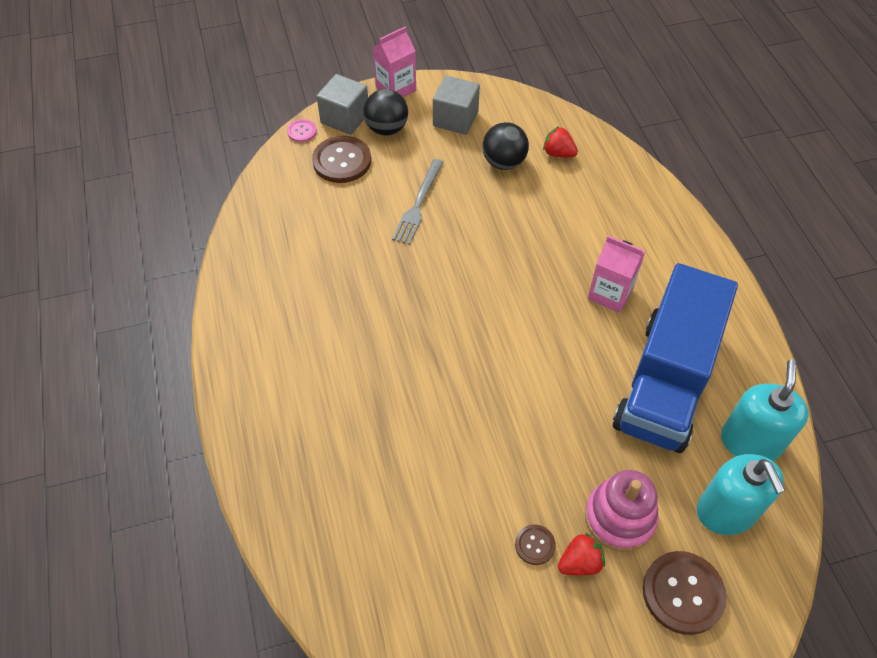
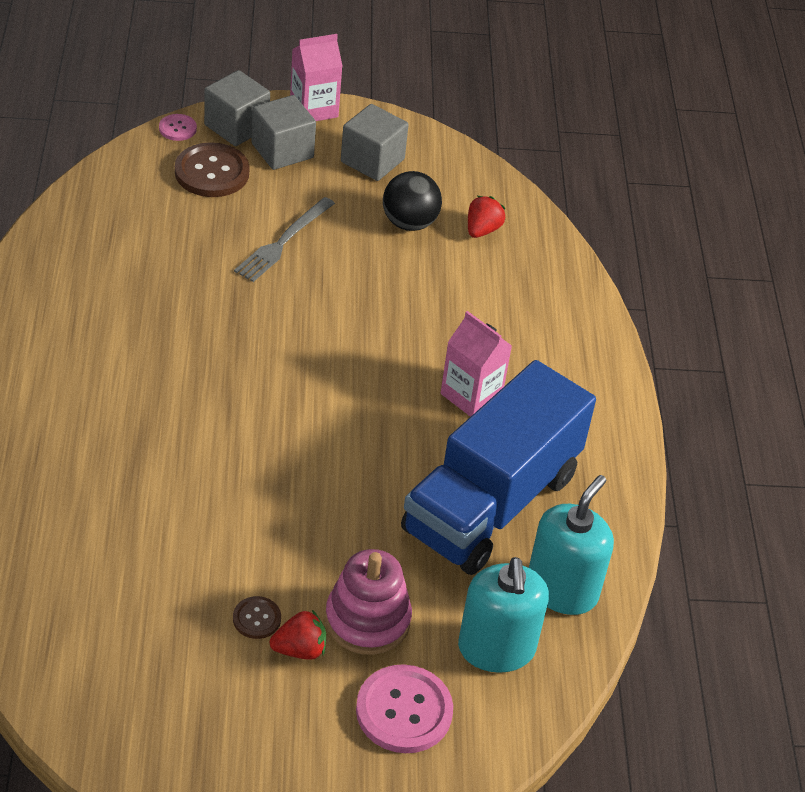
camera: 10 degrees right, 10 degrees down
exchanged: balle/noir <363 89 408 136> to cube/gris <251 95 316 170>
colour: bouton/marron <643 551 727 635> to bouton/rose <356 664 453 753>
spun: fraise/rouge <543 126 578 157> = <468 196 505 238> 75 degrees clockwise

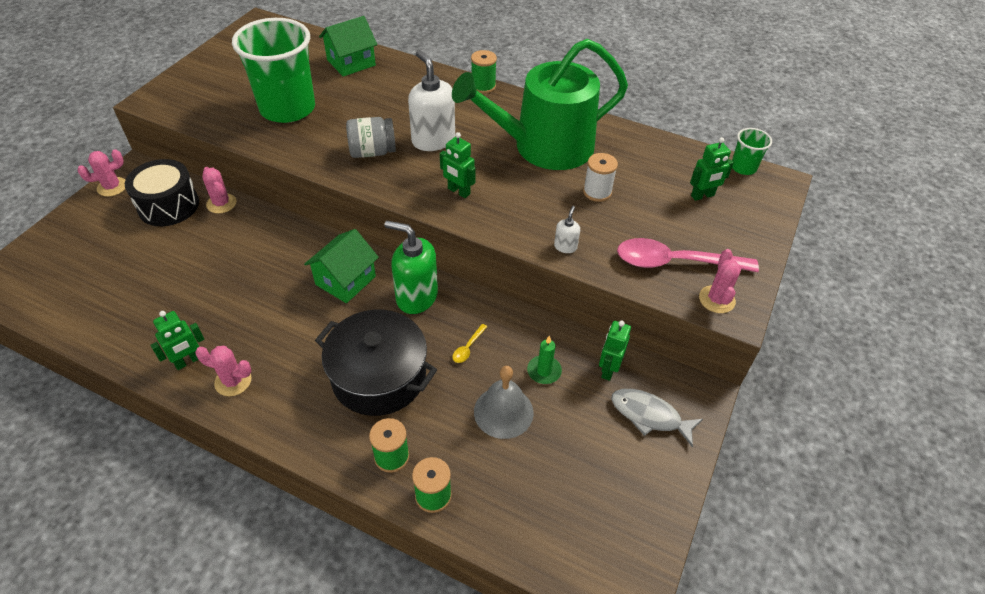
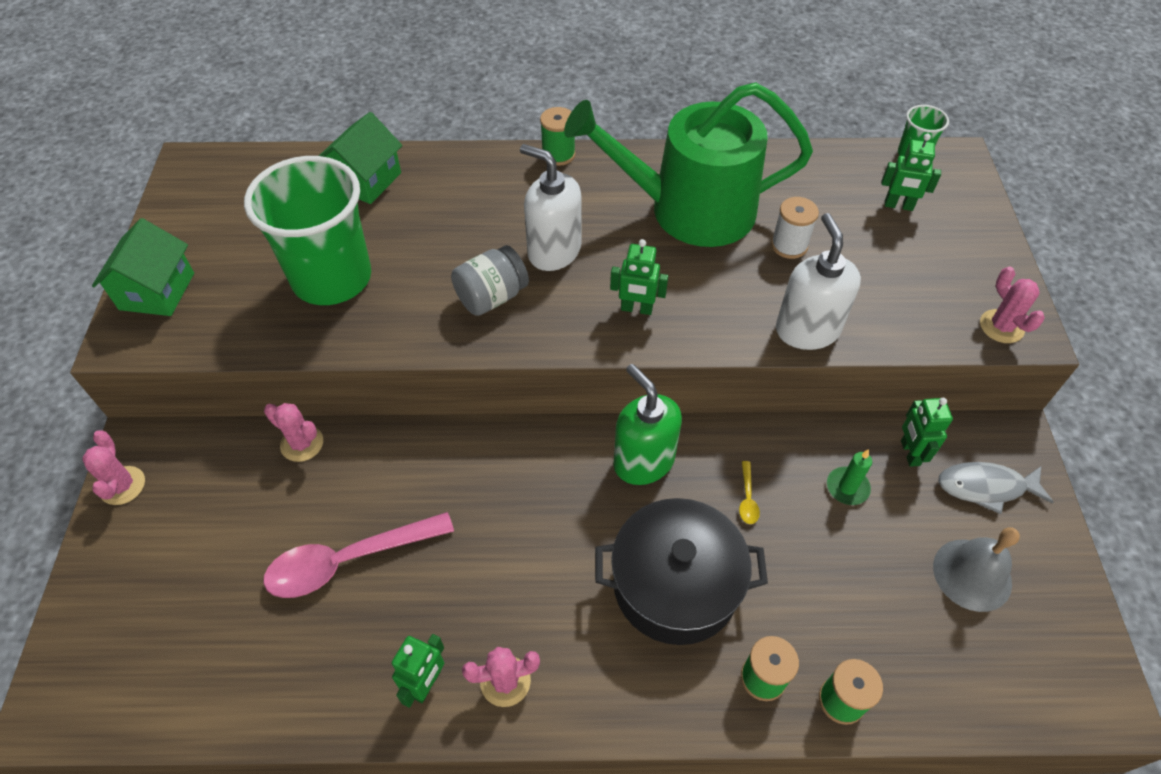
camera: 25 degrees left, 5 degrees up
missing: tambour/noir <125 159 199 226>
relocated: maison/vert <304 229 379 303> to <92 218 194 316>; cloche/gris <474 366 534 439> to <933 527 1020 612>; cuillère/rose <617 238 759 272> to <263 512 454 598>
spun: cactus/rose <78 149 125 197> = <82 430 145 505> 45 degrees counterclockwise; distributeur de savon/vert <384 221 438 314> = <613 364 682 485> 60 degrees clockwise; arrosoir/vert <452 39 628 170> = <564 83 813 247> 45 degrees clockwise; robot/vert <690 137 734 201> = <881 134 941 211> 60 degrees clockwise
size: distributeur de savon/blanc <554 206 580 253> = <776 213 861 350> x2.21

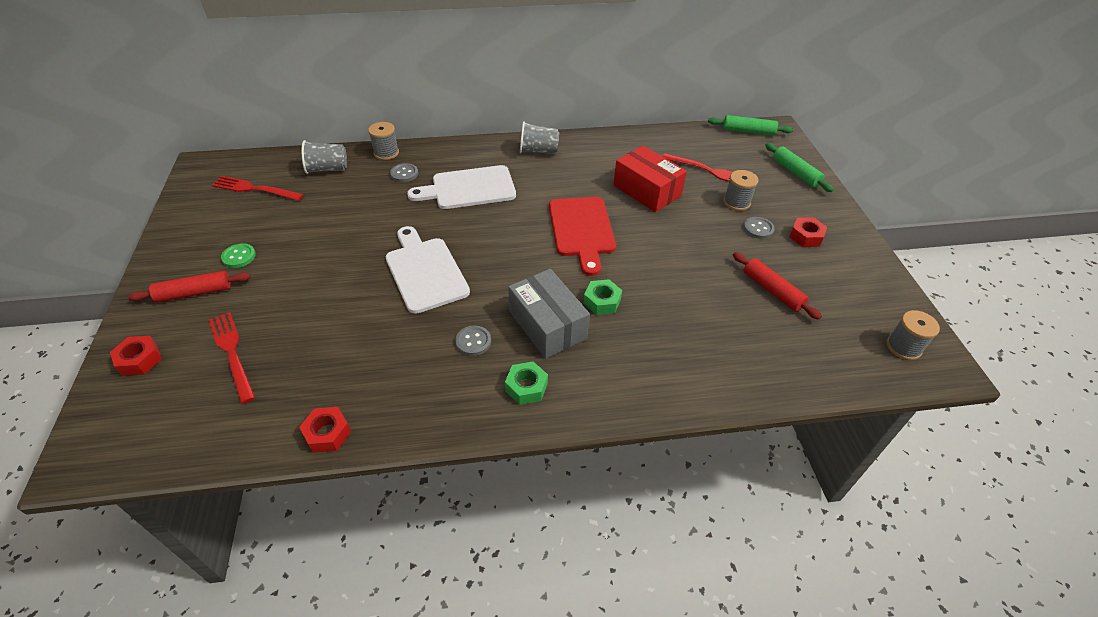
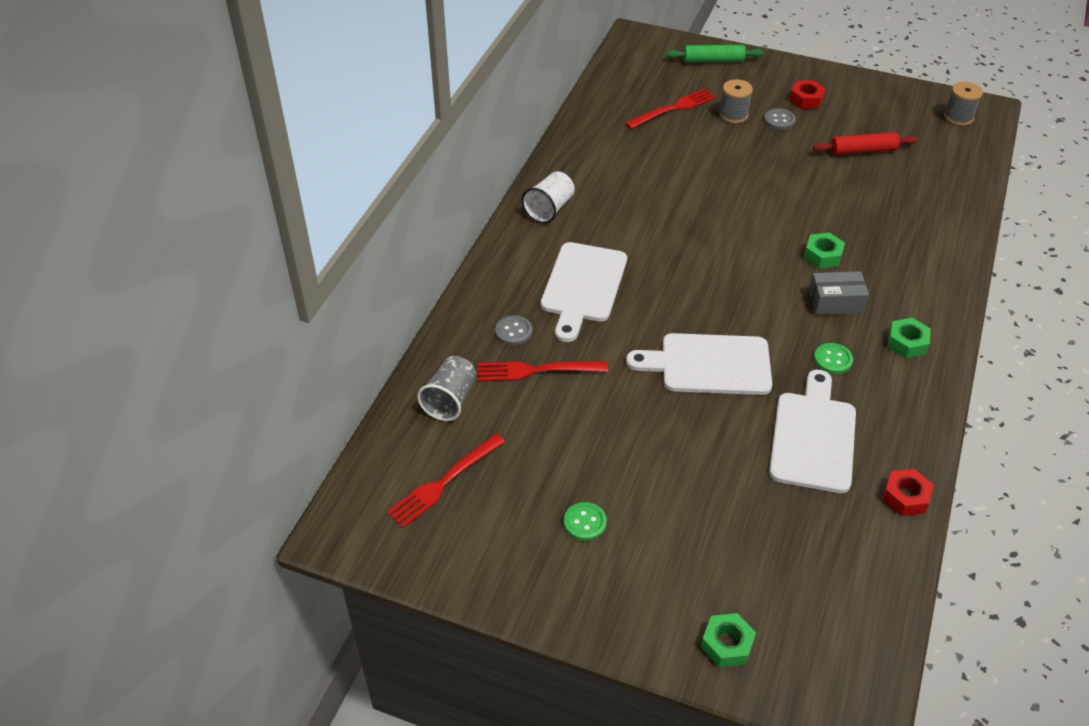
camera: 60 degrees left, 0 degrees up
missing: rouleau à pâtisserie/rouge <128 271 251 302>; bobine/gris <368 122 399 160>; planche à découper/rouge <549 197 616 276>; boîte/rouge <613 146 687 212>; rouleau à pâtisserie/vert <708 115 793 136>
appeared: planche à découper/blanc <769 370 856 493>
relocated: fourchette/rouge <209 312 255 404> to <478 362 608 381>
colour: écrou/rouge <110 336 162 376> to écrou/vert <701 613 756 668>; bouton/gris <455 325 491 356> to bouton/vert <814 343 853 374>; gobelet/gris <520 121 559 154> to gobelet/blanc <521 171 575 224>
size: boîte/gris <508 269 590 359> = <809 271 869 315> x0.65

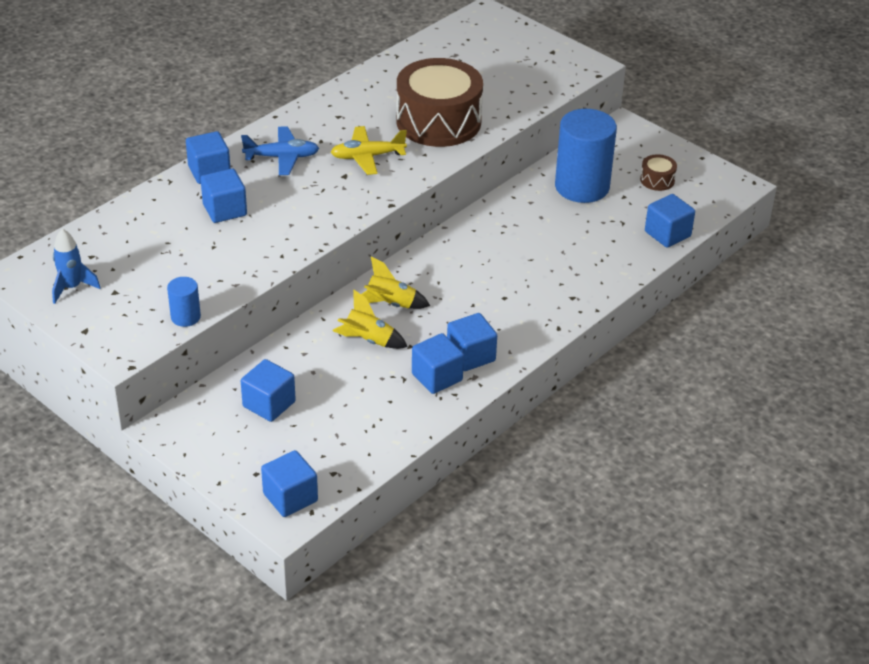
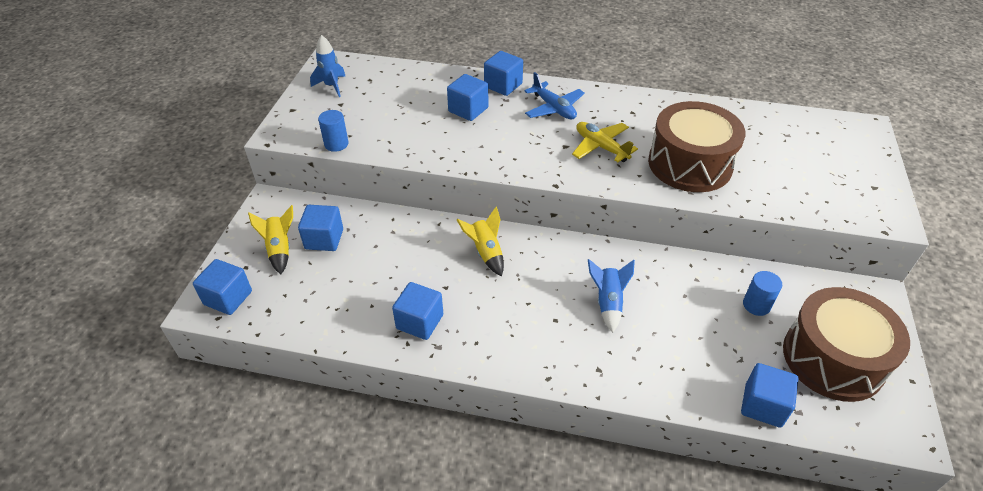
camera: 60 degrees right, 5 degrees up
missing: cube/bleu <447 313 497 371>
appeared: fusée/bleu <588 259 635 333>
relocated: fusée/jaune <333 290 408 349> to <248 205 293 274>
size: cylindre/bleu <555 109 617 203> = <743 271 782 316> x0.46; tambour/marron <640 154 677 191> = <783 287 910 402> x2.44

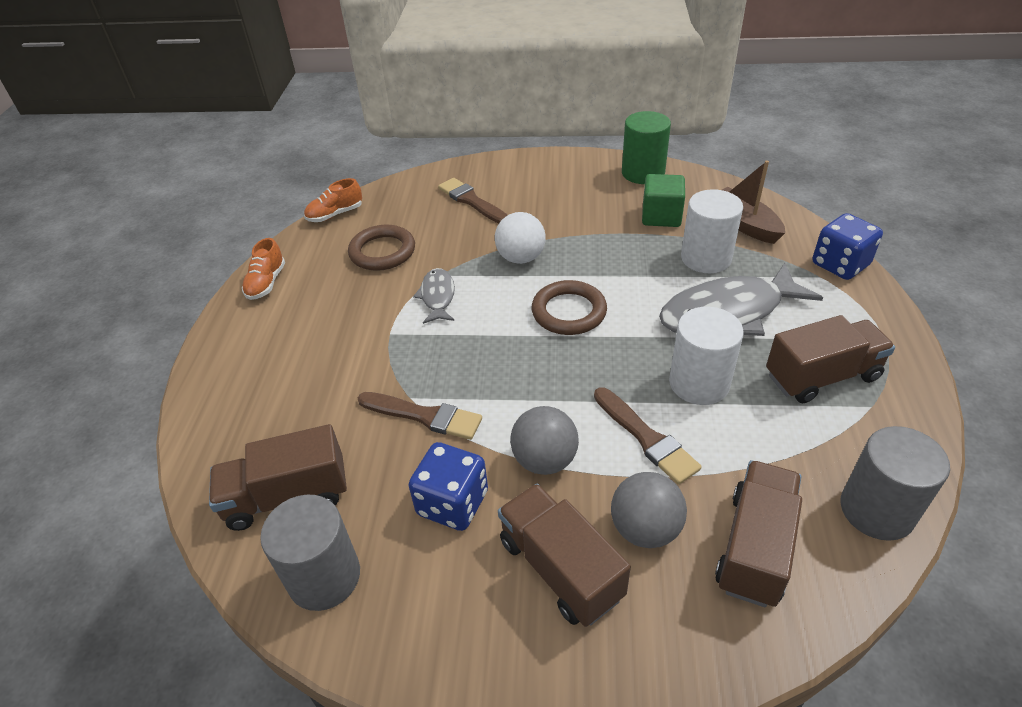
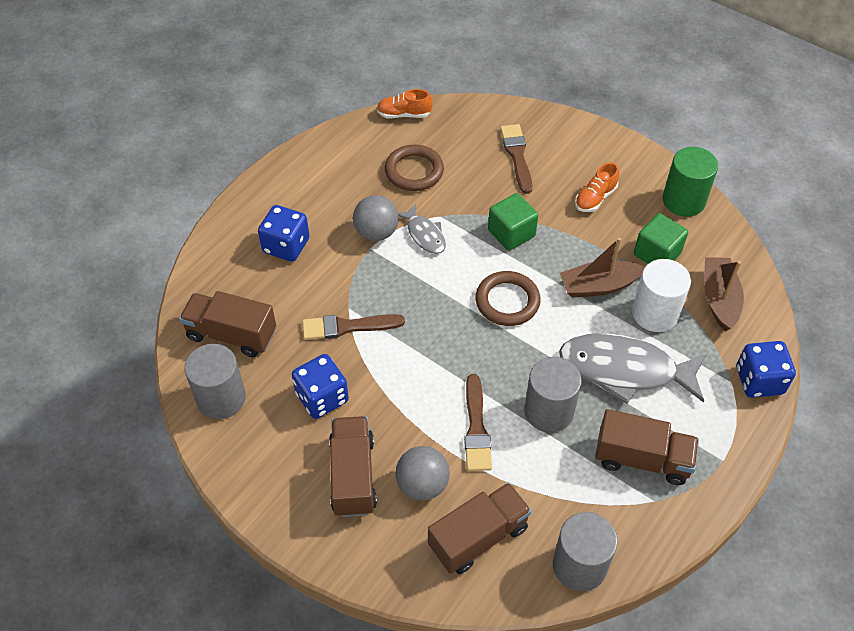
camera: 30 degrees right, 10 degrees up
appeared: dé/bleu <258 205 310 262>; bateau/marron <560 238 645 298>
relocated: chaussure/orange <242 238 285 300> to <575 162 619 212>; balle/gris <510 406 579 475> to <353 195 398 241>
exchanged: balle/blanc <495 212 545 264> to cube/vert <488 193 538 251>
colour: cylindre/blanc <669 307 744 405> to cylindre/gris <524 357 582 433>
spun: pinceau/marron <358 392 482 440> = <302 314 405 340> 120 degrees clockwise; poisson/gris <413 268 455 324> = <398 204 446 254> 120 degrees clockwise

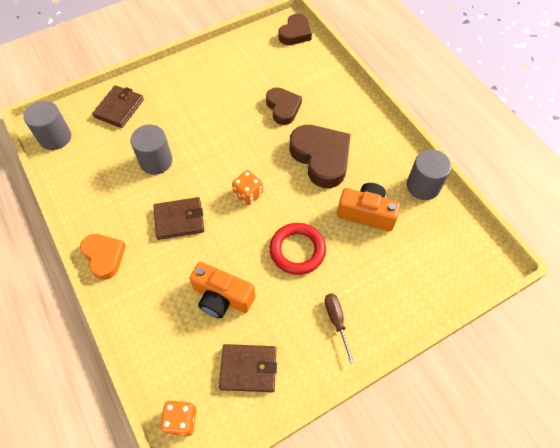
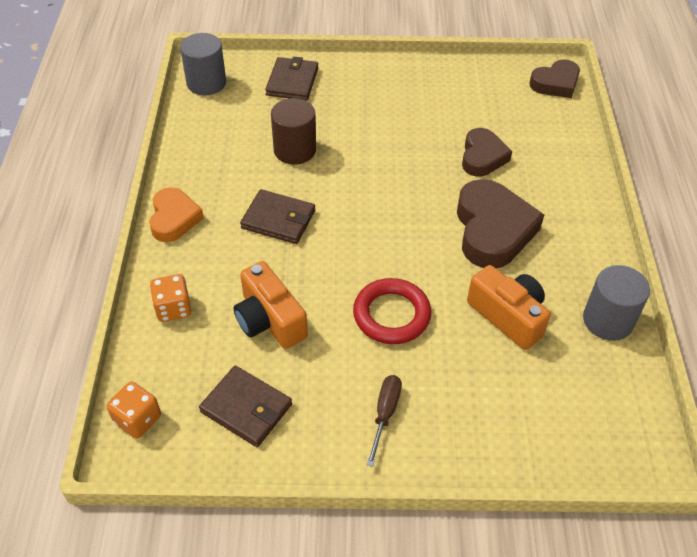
camera: 30 degrees right, 10 degrees down
relocated: dé/orange <232 170 263 205> to <150 274 192 322>
colour: cylindre/gris <130 125 173 175> to cylindre/marron <271 98 316 165>
spun: portefeuille/marron <92 85 144 128> = <265 57 318 101> 45 degrees counterclockwise

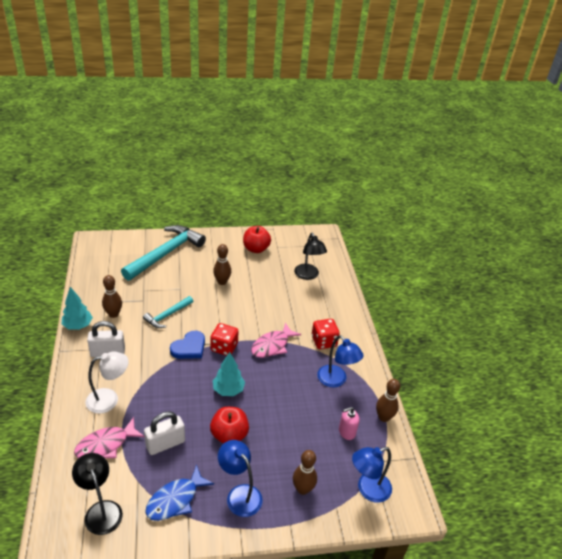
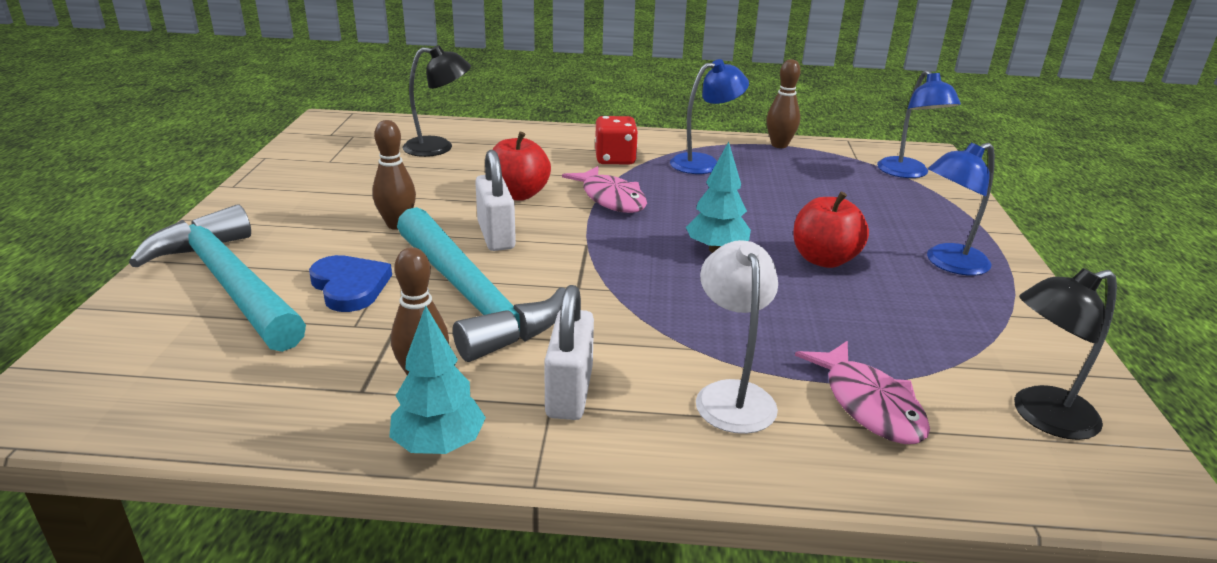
camera: 75 degrees left, 10 degrees down
missing: poisson/bleu <145 464 214 521>; dé/rouge <210 323 239 356>; quille/marron <293 450 317 495>; distributeur de savon/rose <339 407 359 440>
relocated: cadenas/blanc <144 411 185 455> to <475 150 516 251>; cœur/bleu <170 331 205 359> to <309 255 392 312>; pomme/rouge <243 226 271 253> to <492 132 551 201>
size: marteau/turquoise <143 296 193 328> = <397 207 565 362> x1.95

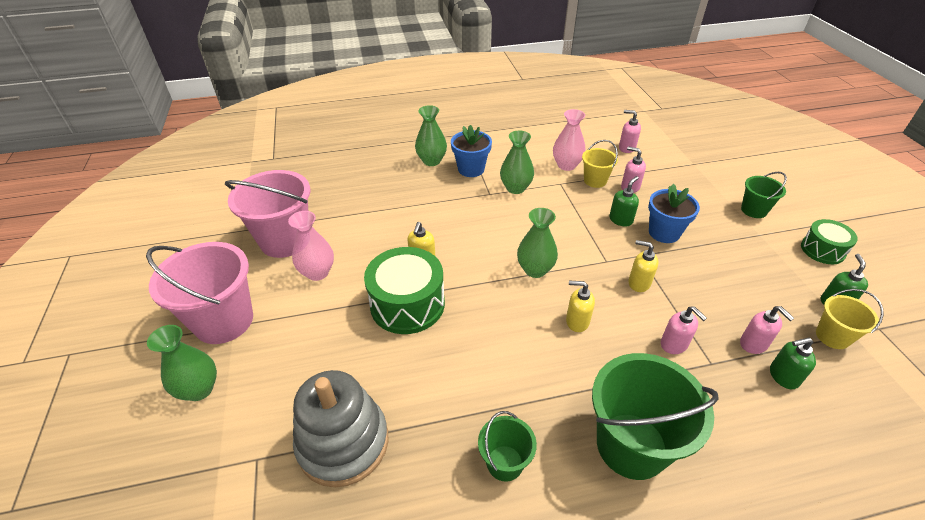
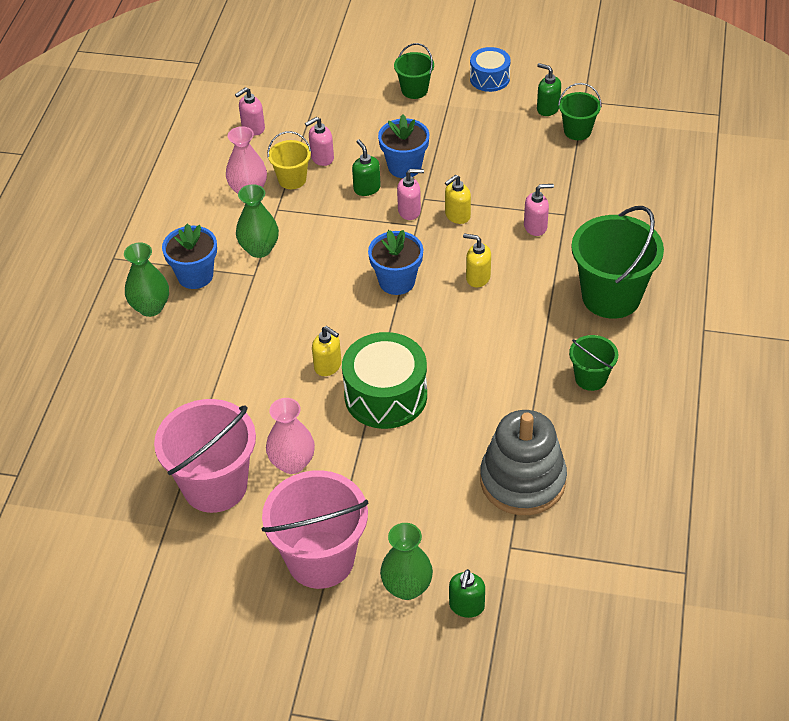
camera: 65 degrees left, 5 degrees up
relocated: distributeur de savon/rose <740 306 794 354> to <397 169 424 220>; distributeur de savon/vert <770 337 816 389> to <449 569 485 618>
exchanged: vase/vert <517 208 558 278> to pot de fleurs/bleu <368 230 423 295>
colour: tambour/vert <801 219 858 264> to tambour/bleu <470 47 511 92>; seau/jaune <816 289 884 349> to seau/vert <558 83 602 140>
spun: distributeur de savon/jaune <566 281 595 332> = <463 233 491 288> 75 degrees clockwise

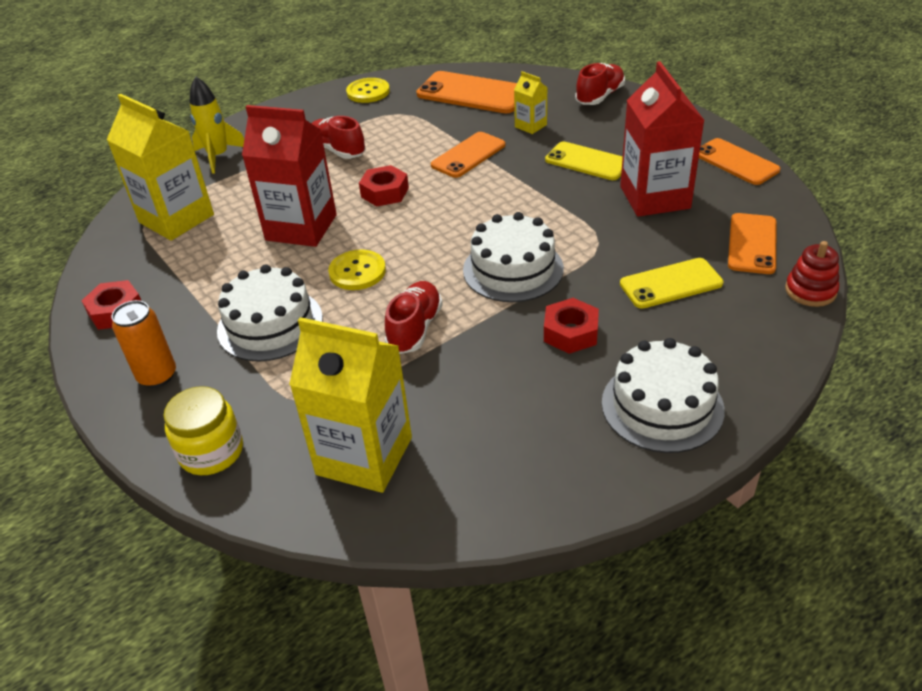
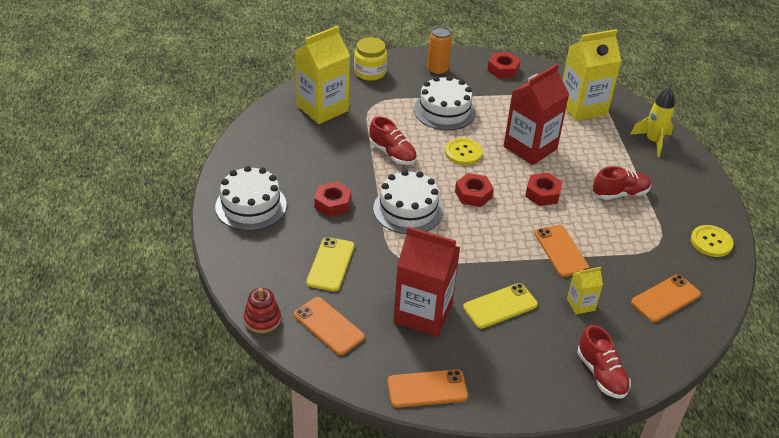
camera: 115 degrees right, 0 degrees up
appeared: écrou/rouge <455 173 494 207>
size: téléphone/orange <416 71 517 113> = <631 274 701 322> x0.66

